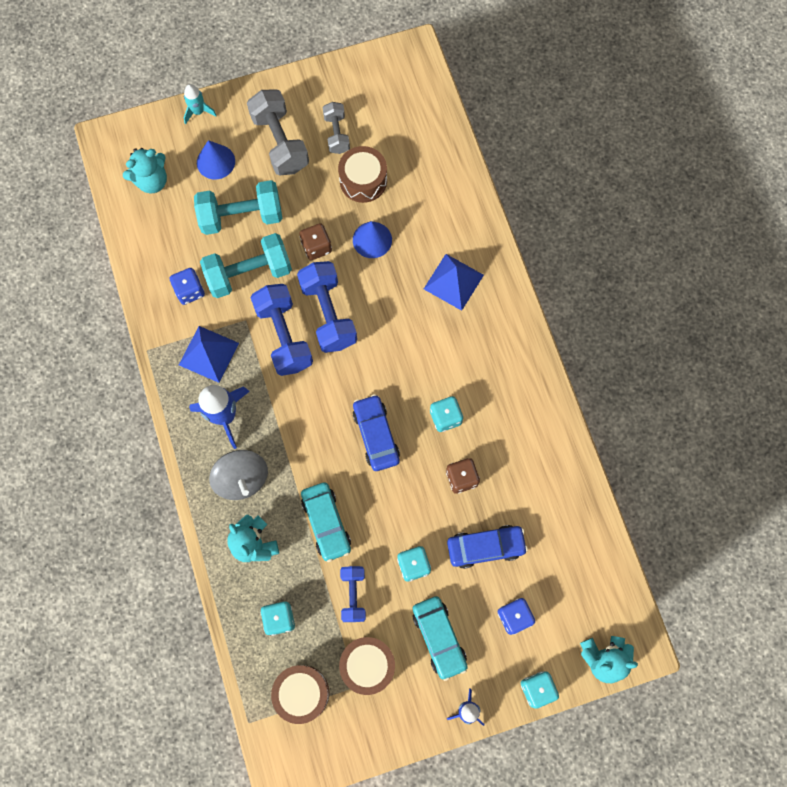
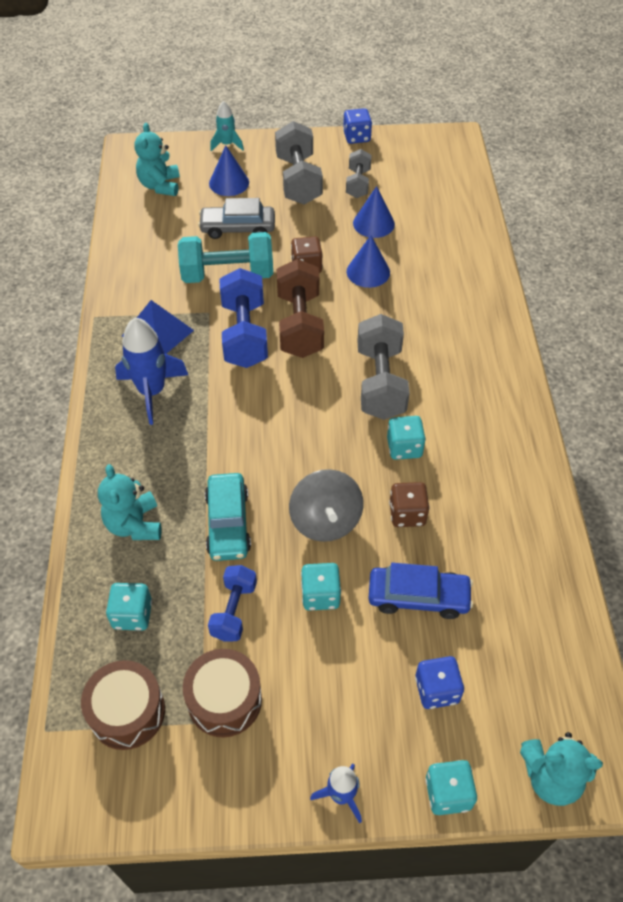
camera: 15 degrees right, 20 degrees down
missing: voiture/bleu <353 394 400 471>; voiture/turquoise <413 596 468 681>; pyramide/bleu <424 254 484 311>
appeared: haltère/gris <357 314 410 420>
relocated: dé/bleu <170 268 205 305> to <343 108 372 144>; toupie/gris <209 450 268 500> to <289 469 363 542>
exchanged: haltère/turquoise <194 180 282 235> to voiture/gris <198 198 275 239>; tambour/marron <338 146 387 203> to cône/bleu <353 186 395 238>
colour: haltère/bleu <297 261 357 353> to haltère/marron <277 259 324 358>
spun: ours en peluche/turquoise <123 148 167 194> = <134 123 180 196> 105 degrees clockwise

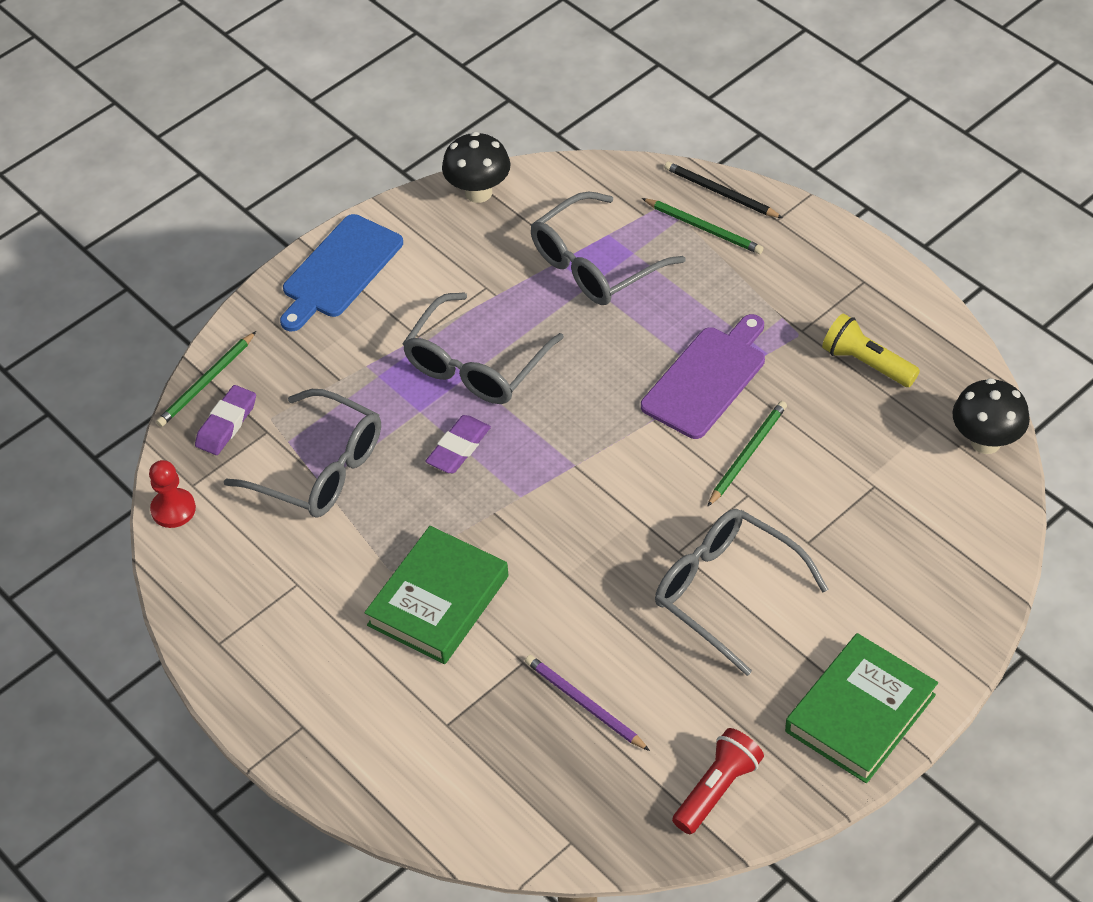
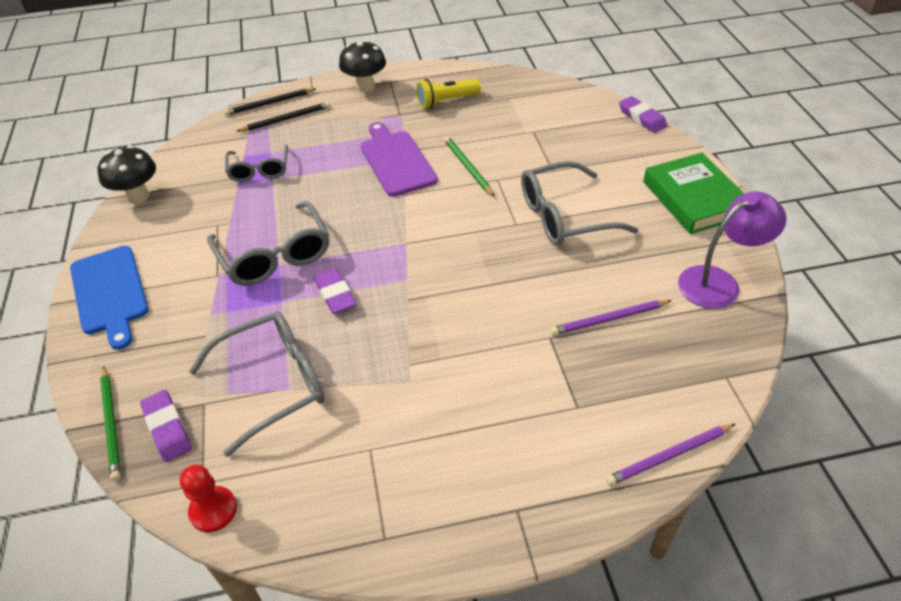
camera: 60 degrees left, 5 degrees down
missing: livre/vert <364 526 509 664>
appeared: crayon/violet <606 424 735 486>; gomme/violet <619 96 667 133>
relocated: champignon/noir <952 378 1030 454> to <339 40 386 92>
exchanged: lampe de poche/rouge <672 728 764 834> to lampe/violet <678 191 787 309>
colour: crayon/vert <642 198 763 254> to crayon/noir <237 102 330 131>
size: lunettes/gris <531 191 686 305> = <225 144 288 182> x0.64

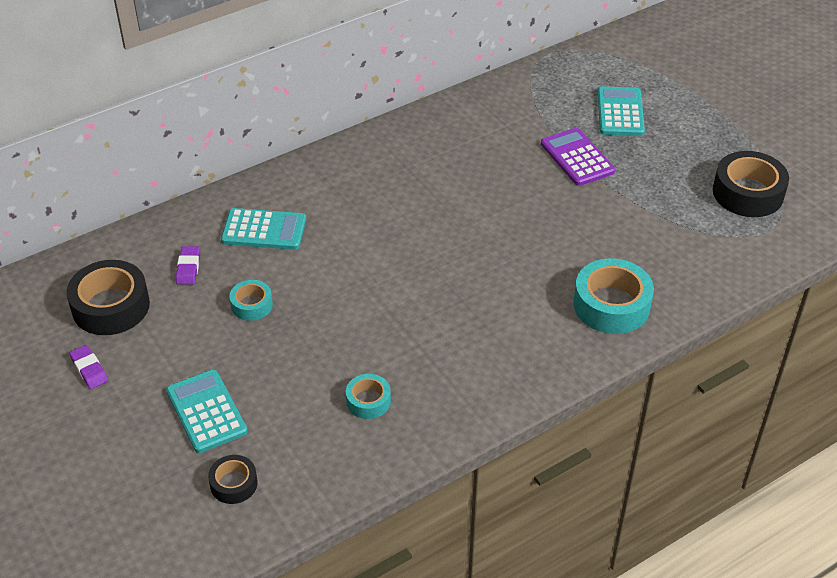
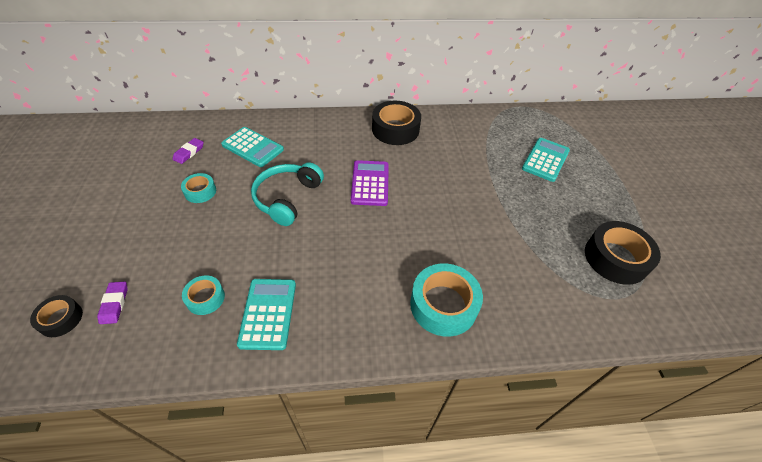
camera: 25 degrees right, 5 degrees up
appeared: casque audio/turquoise <251 162 324 226>
relocated: ruban adhésif/noir <66 260 150 335> to <372 101 421 145>; gomme/violet <69 345 108 389> to <97 282 128 324>; calculatrice/turquoise <166 369 248 453> to <237 279 296 350>; calculatrice/violet <541 128 615 186> to <351 160 389 206>

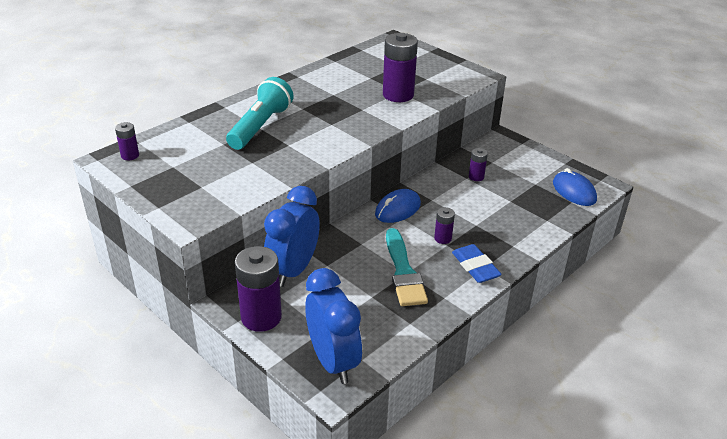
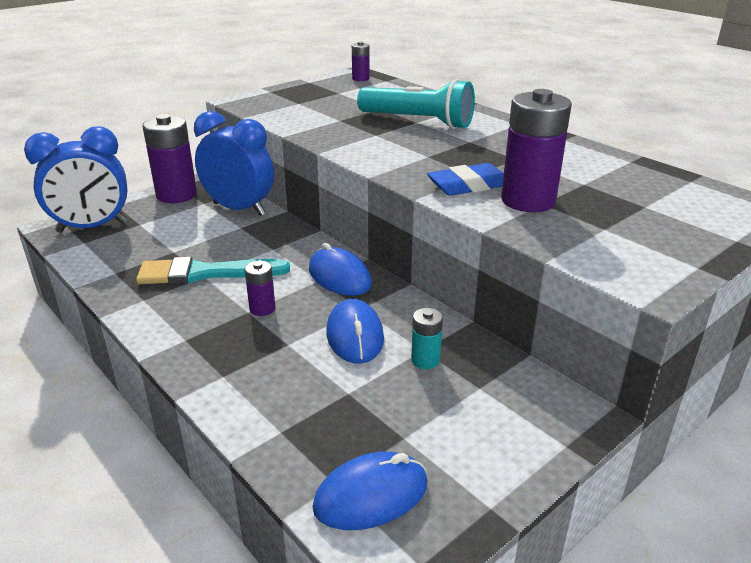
camera: 95 degrees right, 5 degrees down
appeared: souris/bleu <326 299 384 364>
relocated: gomme/bleu <452 244 502 283> to <427 163 504 196>
colour: pile/violet <469 148 488 181> to pile/turquoise <411 308 443 369>

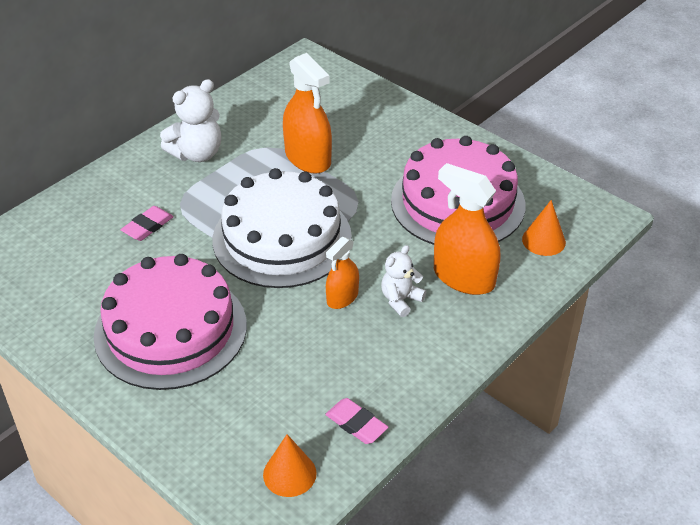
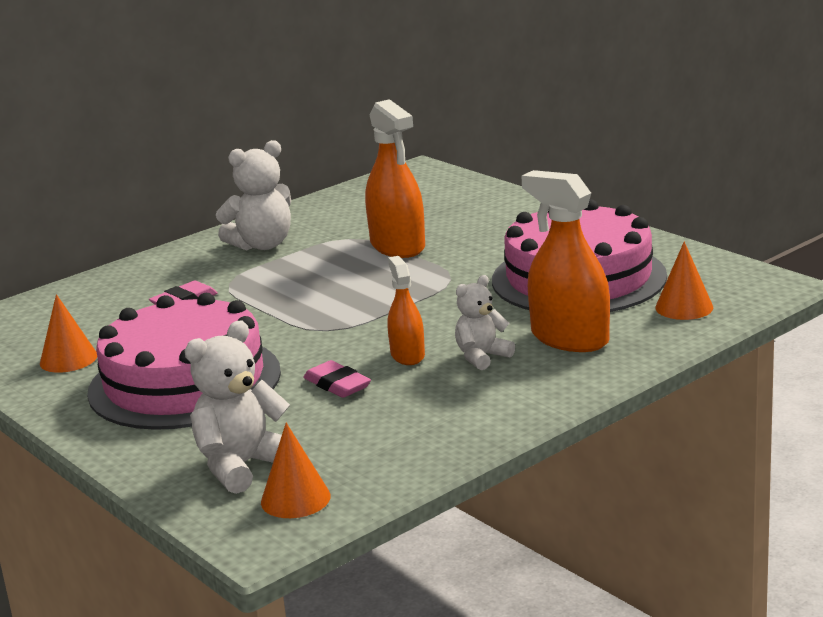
camera: 10 degrees right, 20 degrees down
missing: gâteau/blanc <213 168 352 288>
appeared: cône/orange <40 294 97 373>; ours en peluche/blanc <185 320 301 494>
relocated: gomme/rose <325 398 388 444> to <303 360 371 398>
spun: vaporisateur/orange <326 237 359 309> = <388 256 425 365> 120 degrees clockwise

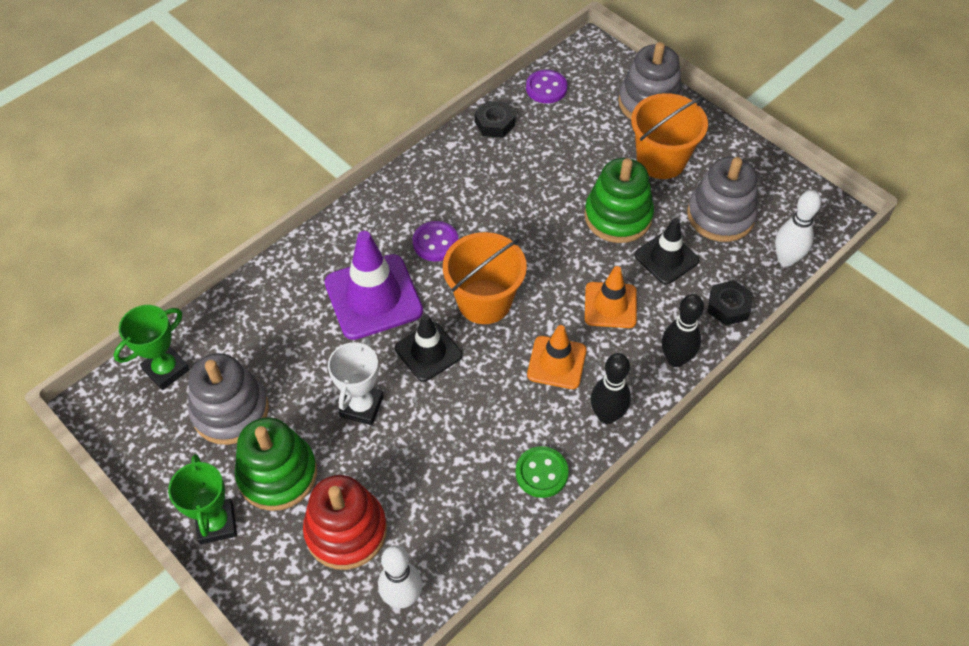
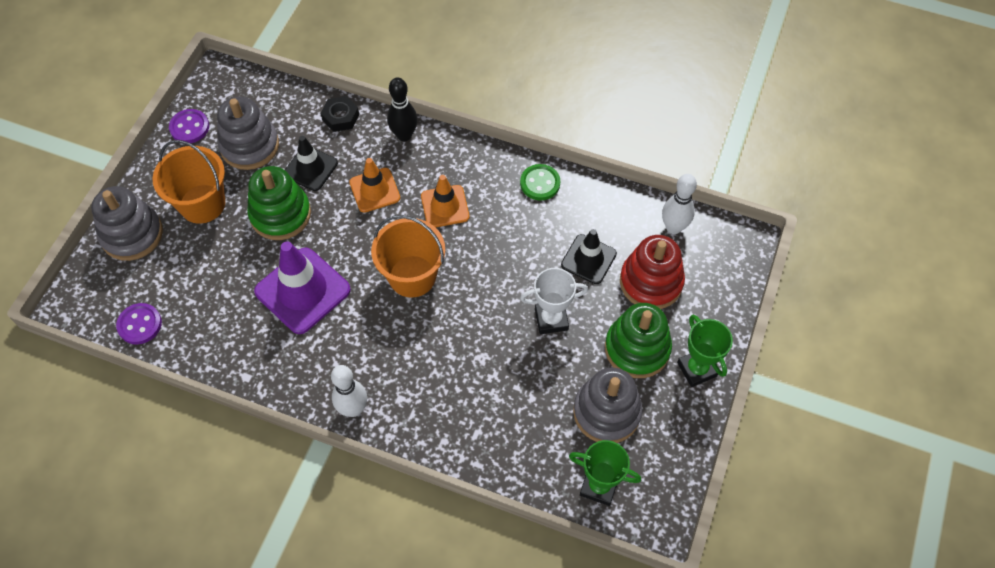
camera: 115 degrees left, 5 degrees up
missing: écrou/noir <475 101 516 138>; quille/noir <591 353 631 424>
relocated: cône de chantier/violet <325 231 423 340> to <254 241 351 334>; cône de chantier/noir <395 314 462 382> to <561 229 617 284>; bouton/violet <413 221 459 261> to <169 109 209 143>; quille/blanc <775 190 821 266> to <331 365 367 417>
spun: trophée/vert <168 454 237 545> = <677 315 733 387> 75 degrees counterclockwise

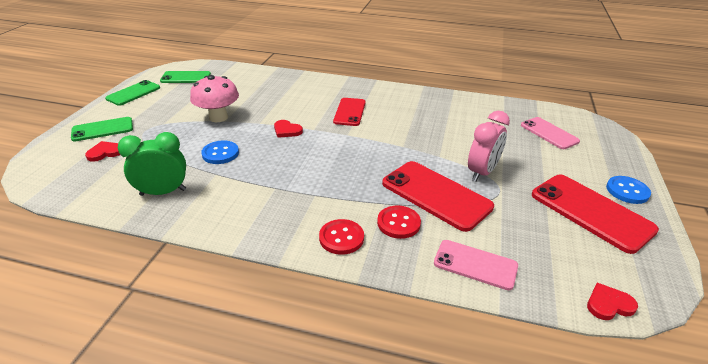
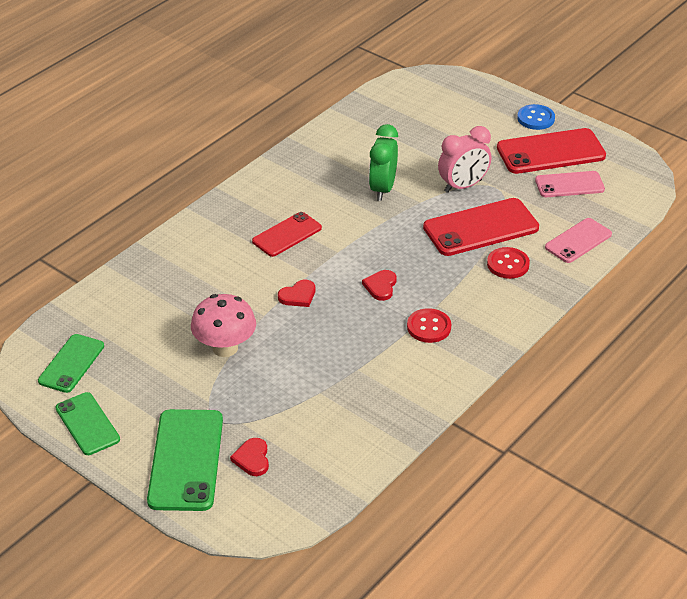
camera: 65 degrees left, 5 degrees up
missing: bouton/bleu <201 141 239 164>
relocated: réveil/vert <118 132 186 196> to <369 124 398 201>; bouton/rouge <319 219 364 255> to <407 308 451 343>; téléphone/rose <521 117 580 149> to <535 171 605 197>; cœur/rouge <587 283 638 320> to <362 270 396 301>
spun: téléphone/rouge <333 98 366 126> = <252 212 322 257> 75 degrees counterclockwise; réveil/rose <468 111 510 181> = <438 126 491 193> 90 degrees clockwise
size: téléphone/vert <71 117 133 142> = <147 409 223 511> x1.60

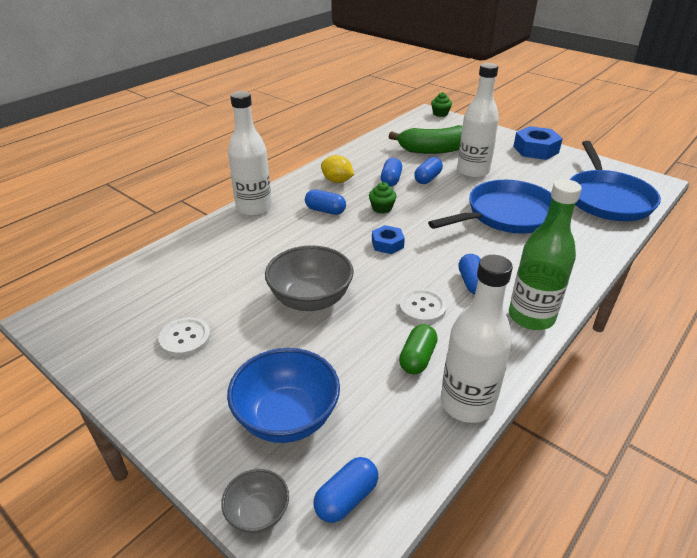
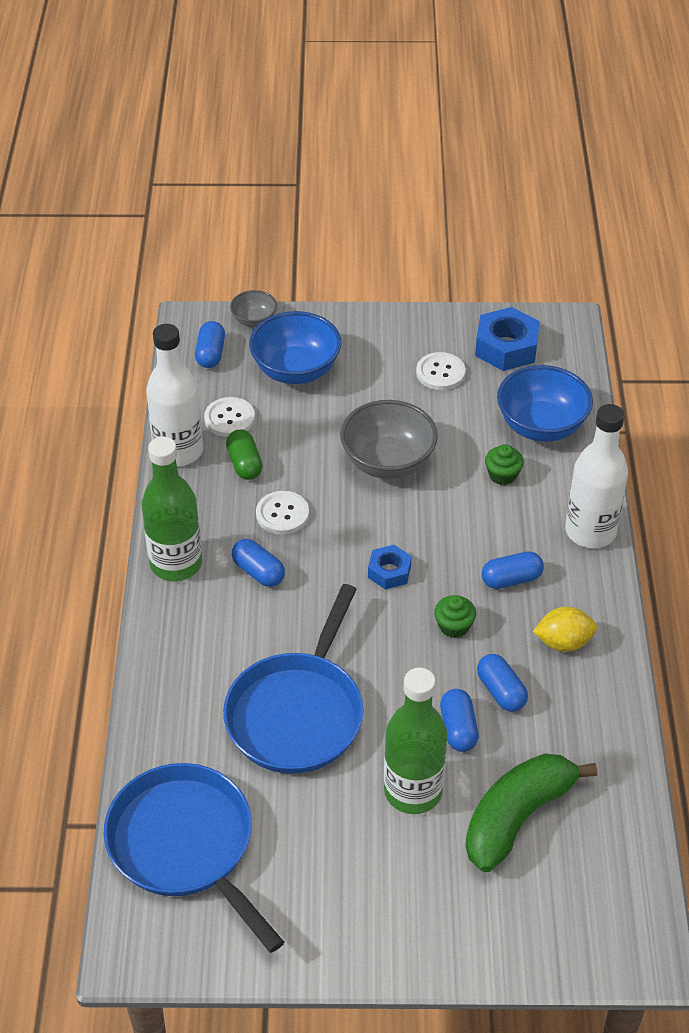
camera: 140 degrees right, 10 degrees up
appeared: bouton/blanc <204 397 255 437>; bol/bleu <497 365 593 442>
relocated: muffin/vert <431 92 452 117> to <485 444 524 485>; écrou/bleu <513 126 563 160> to <475 307 540 371>
colour: bouteille/blanc <457 63 499 178> to bouteille/vert <384 668 447 814>

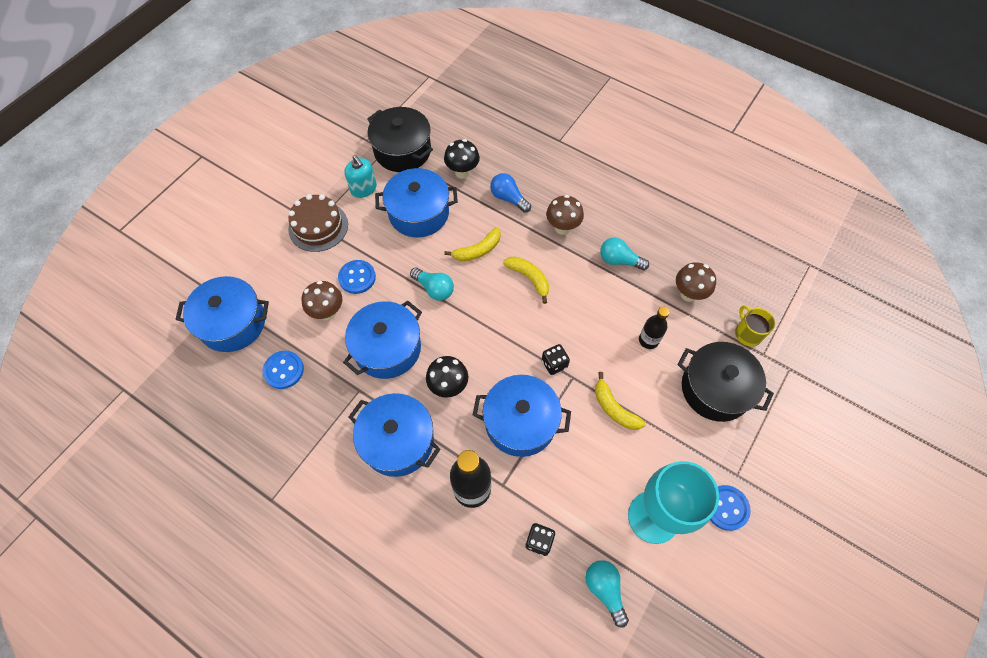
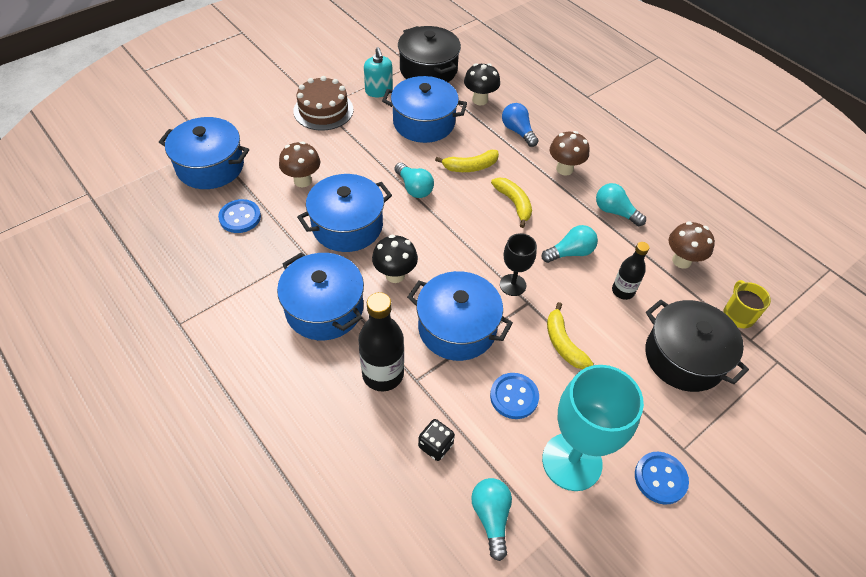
camera: 15 degrees right, 10 degrees down
appeared: ampoule/turquoise <542 225 598 263>
relocated: bouton/bleu <338 260 376 294> to <490 373 539 419>
exchanged: dé/noir <542 344 570 375> to verre à pied/noir <500 233 537 296>

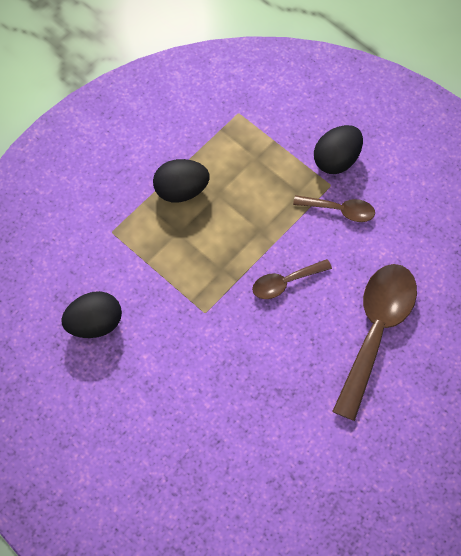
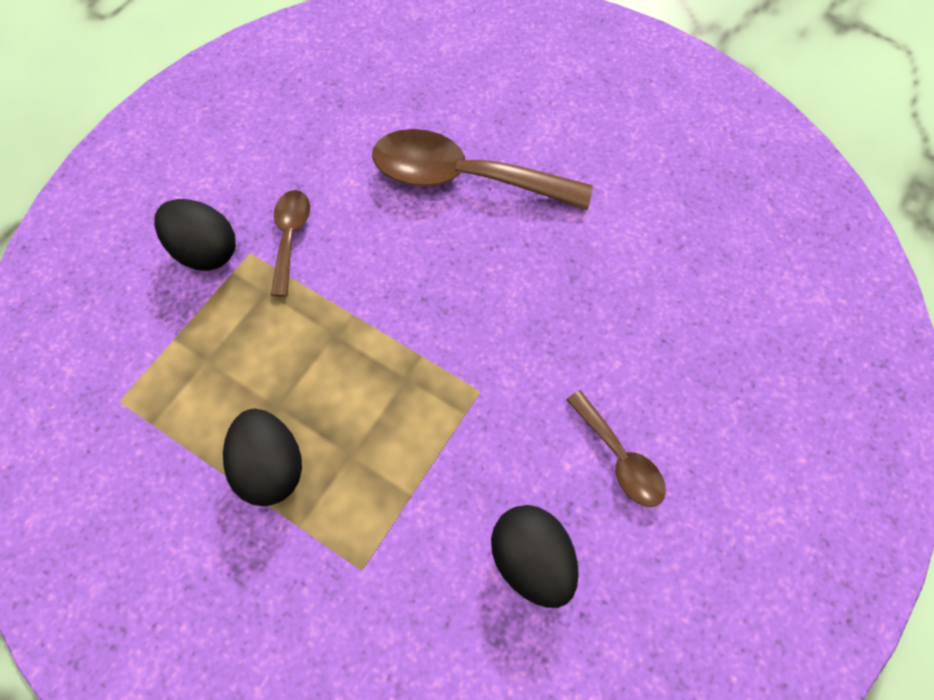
camera: 100 degrees left, 0 degrees up
relocated: cuillère/marron <252 259 332 299> to <566 390 666 507>

